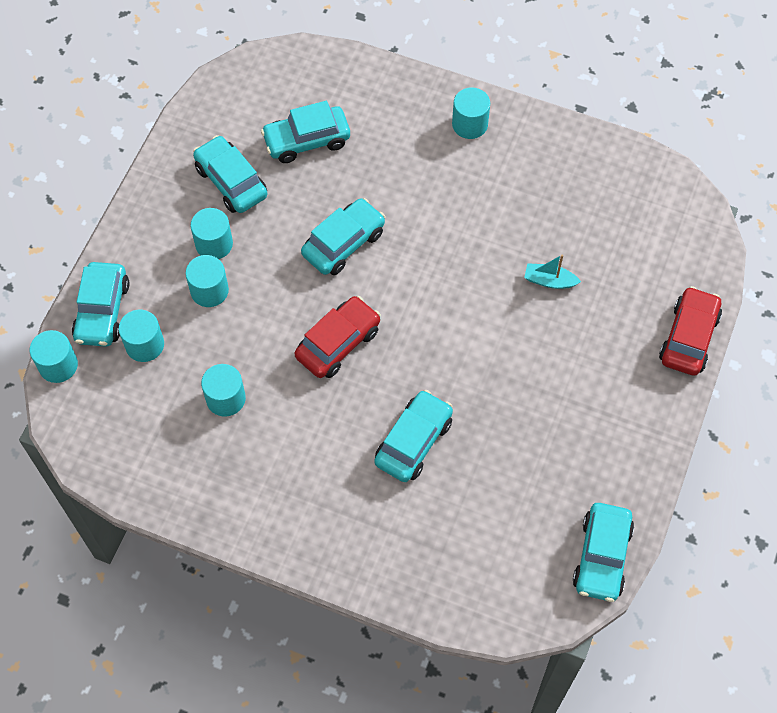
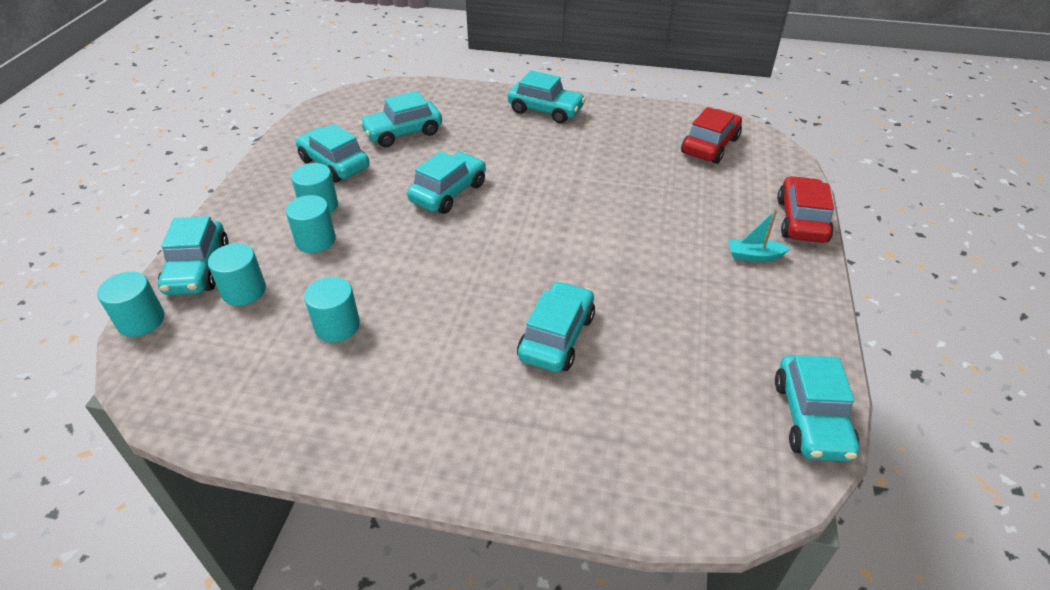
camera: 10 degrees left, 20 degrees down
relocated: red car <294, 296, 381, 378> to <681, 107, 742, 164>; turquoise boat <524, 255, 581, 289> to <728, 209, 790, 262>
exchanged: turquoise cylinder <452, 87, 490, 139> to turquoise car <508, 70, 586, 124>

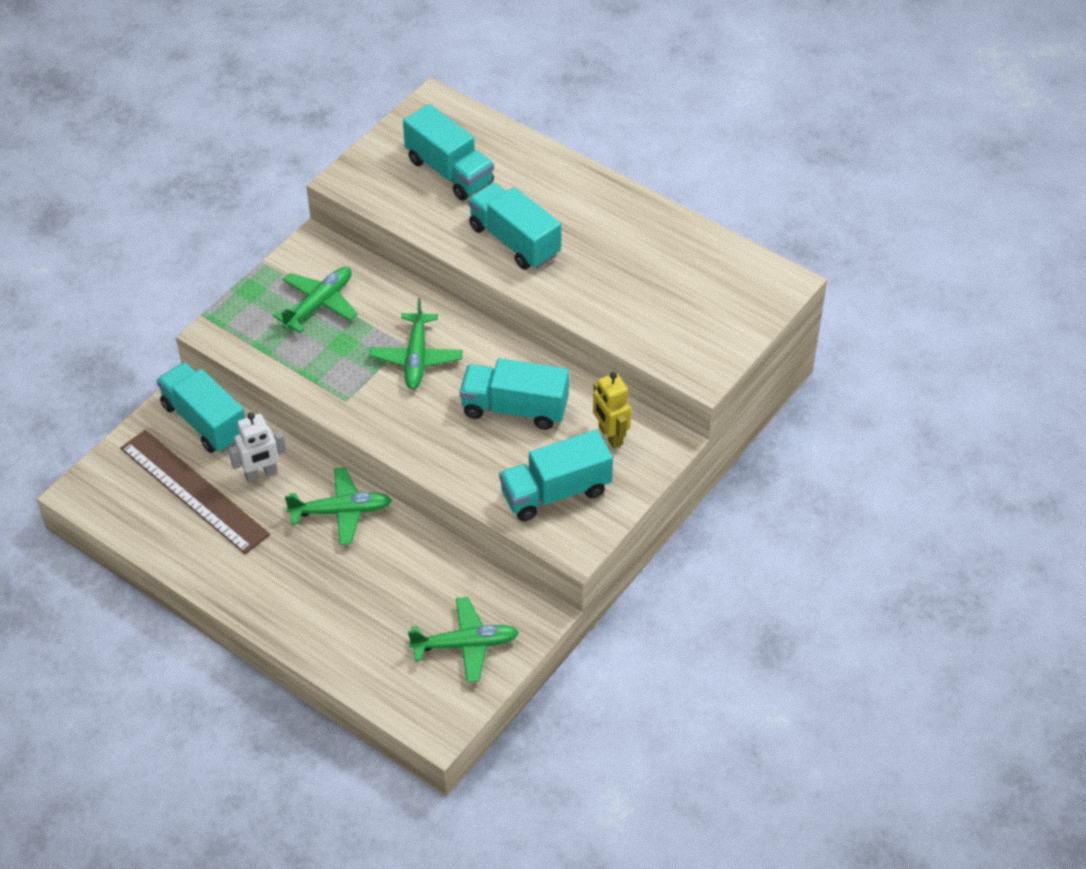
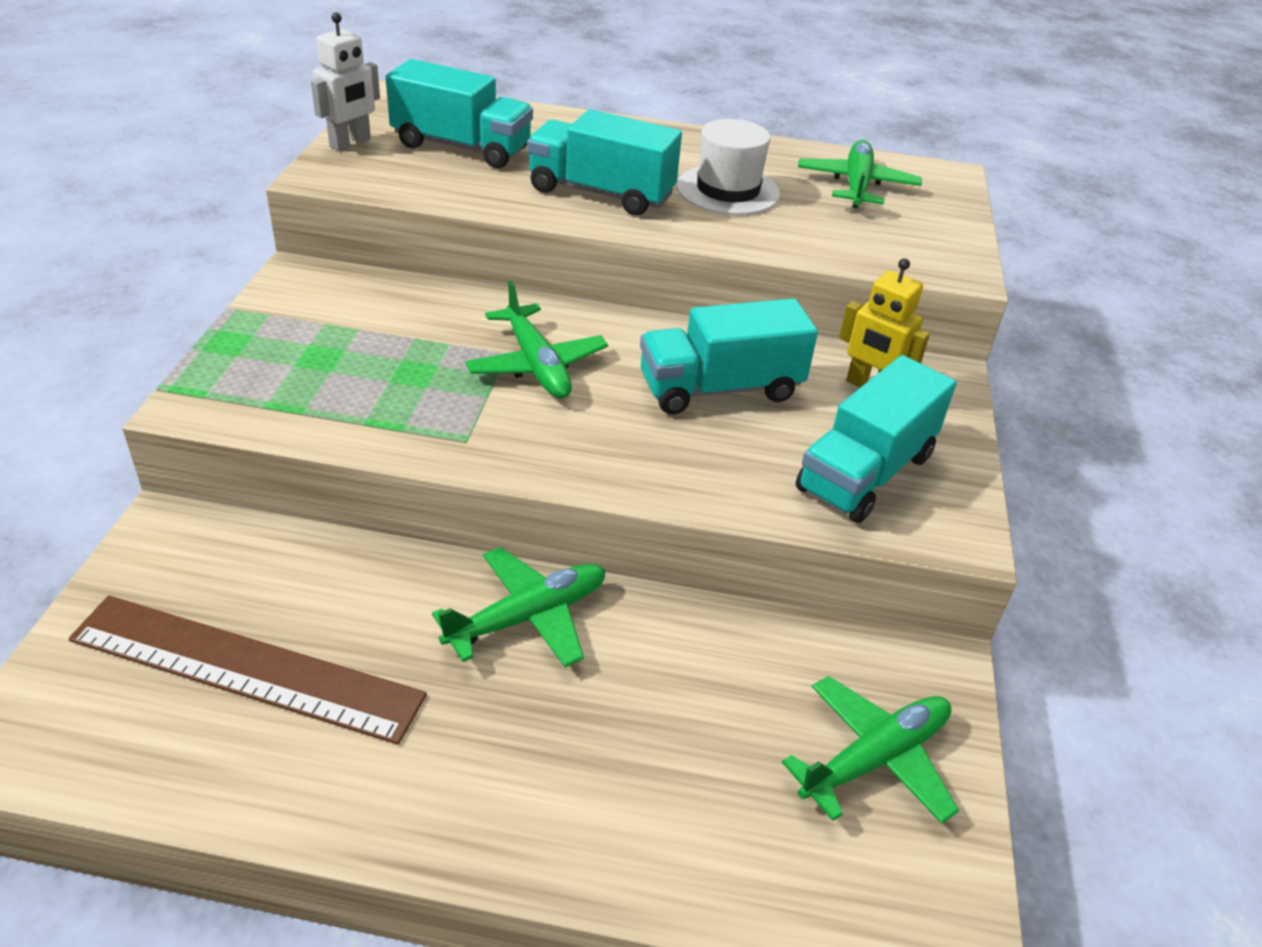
camera: 30 degrees left, 10 degrees down
missing: turquoise truck <157, 362, 245, 453>
appeared: white hat <677, 119, 780, 215>
relocated: white robot <229, 412, 286, 483> to <311, 12, 380, 151>; green plane <273, 267, 358, 333> to <798, 140, 922, 208>

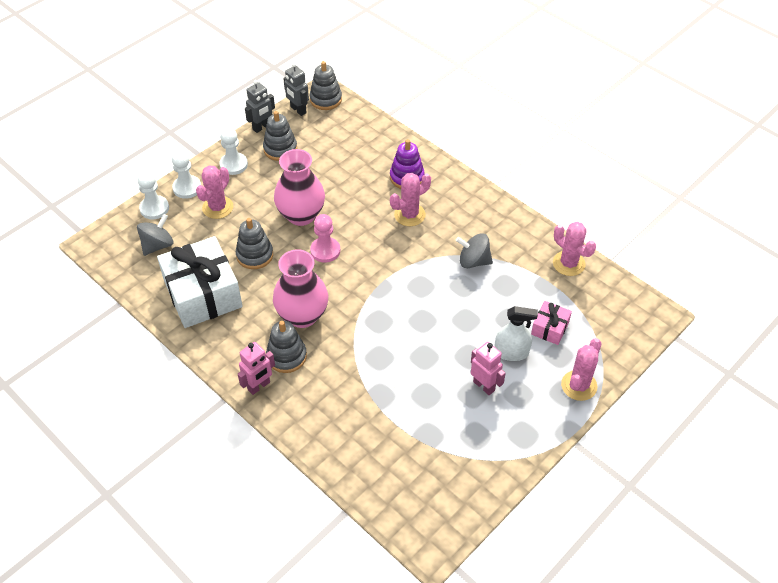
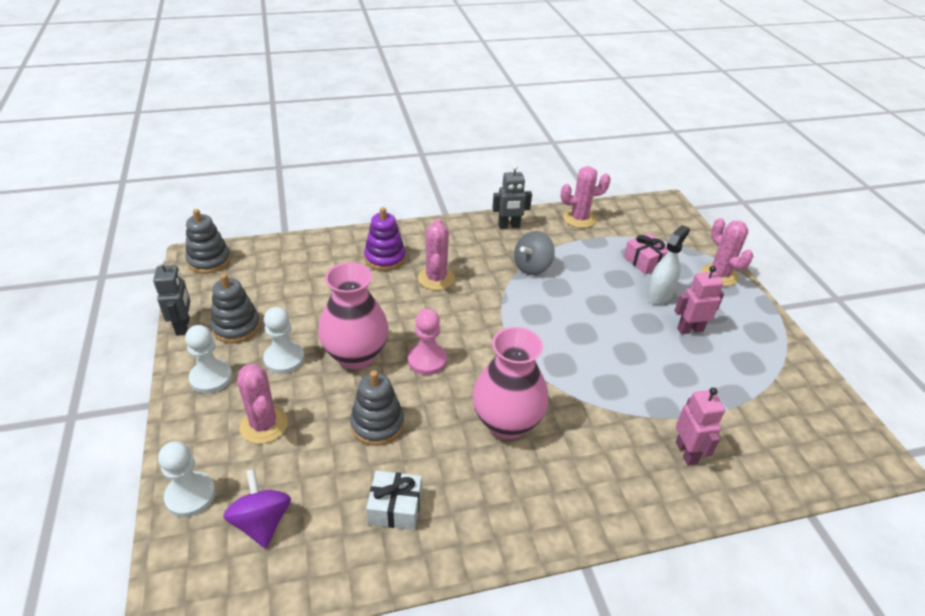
camera: 60 degrees left, 10 degrees down
missing: grey stacking toy <266, 321, 307, 373>
relocated: white pawn <172, 151, 201, 199> to <263, 307, 305, 374>; grey robot <283, 63, 309, 116> to <492, 165, 532, 229>; pink robot <238, 342, 275, 395> to <675, 387, 725, 466>
colour: grey spinning top <137, 214, 174, 256> to purple spinning top <223, 469, 291, 548>
size: white gift <157, 236, 243, 328> = <366, 471, 422, 530> x0.47

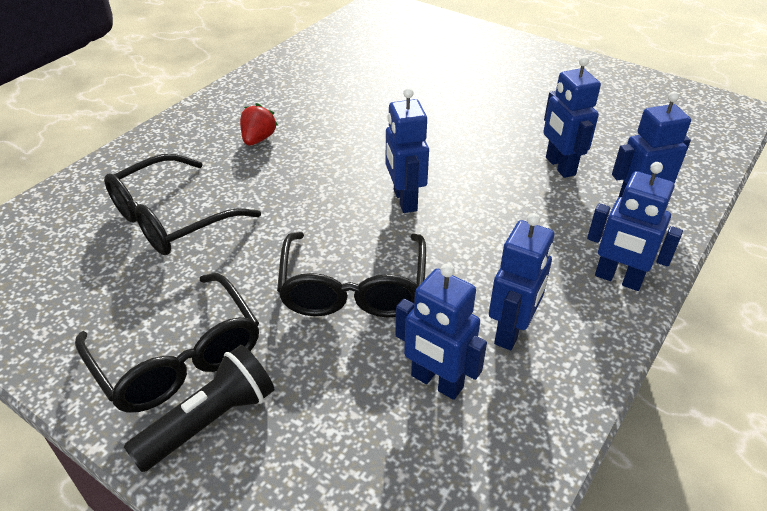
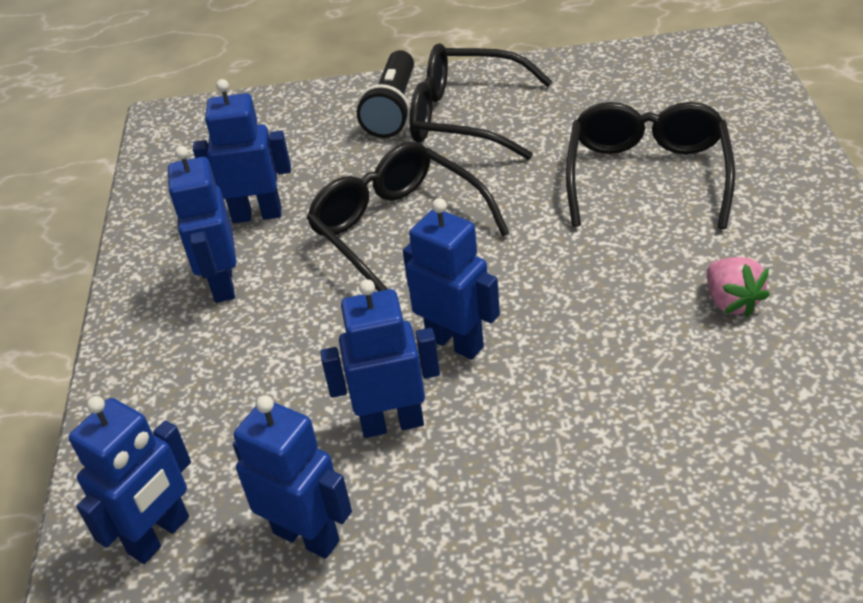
camera: 145 degrees right, 0 degrees up
relocated: blue robot <587, 162, 683, 291> to <320, 279, 440, 438>
colour: red strawberry <240, 103, 278, 146> to pink strawberry <707, 257, 770, 317>

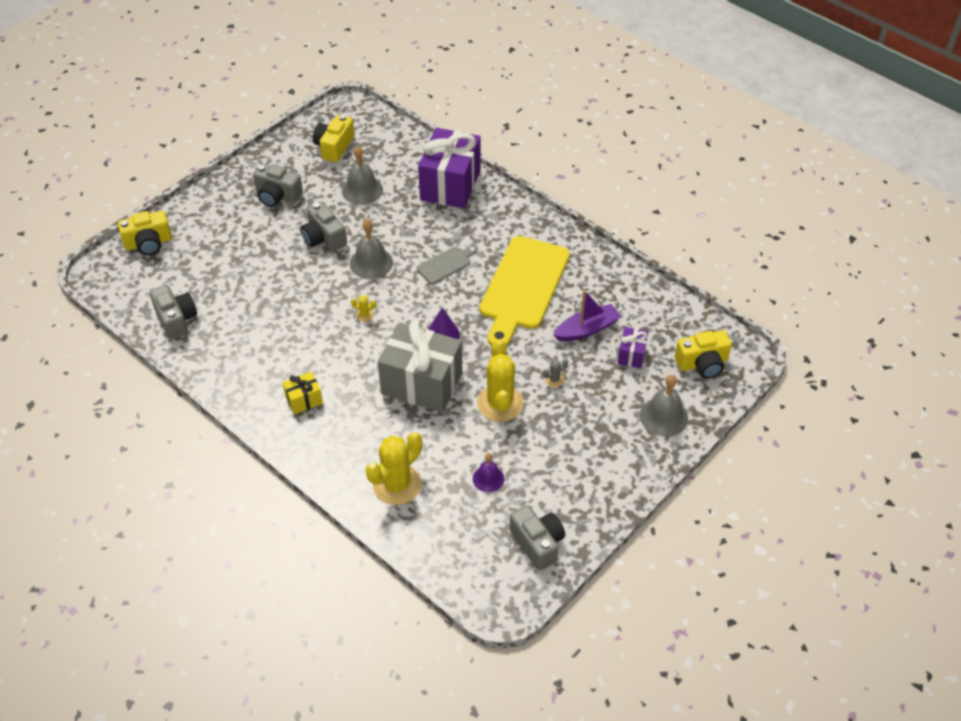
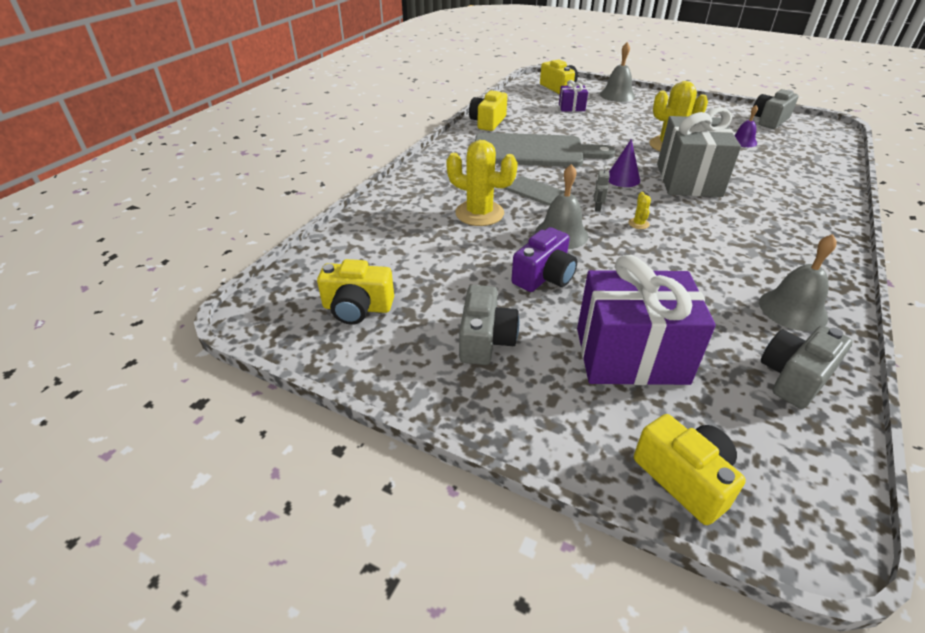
camera: 105 degrees left, 10 degrees down
missing: yellow gift <283, 372, 323, 414>; grey cactus <543, 359, 568, 387>; purple boat <553, 290, 621, 341>
appeared: yellow camera <469, 89, 507, 131>; grey robot <594, 166, 609, 212>
relocated: yellow cactus <365, 432, 422, 505> to <446, 140, 518, 226>; purple gift <418, 128, 481, 209> to <577, 255, 716, 385>; grey bell <342, 146, 383, 205> to <759, 234, 837, 331>
colour: yellow cutting board <479, 236, 570, 346> to grey cutting board <475, 132, 615, 167>; grey camera <301, 202, 347, 252> to purple camera <511, 227, 577, 292>

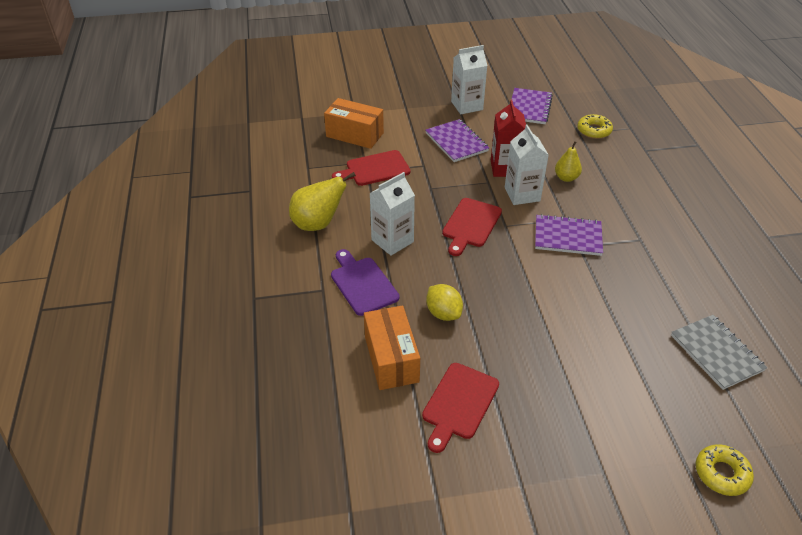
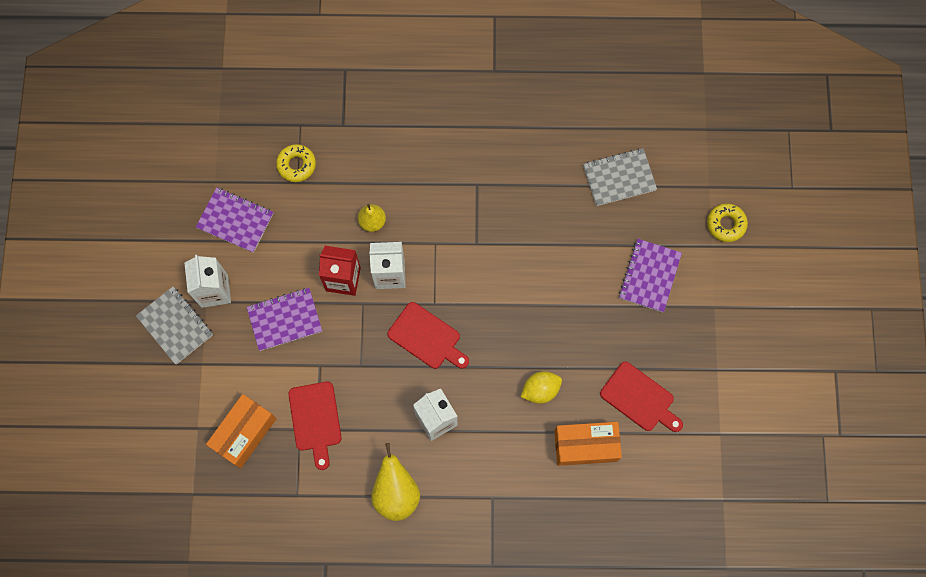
camera: 80 degrees left, 30 degrees up
missing: purple cutting board <331, 249, 399, 316>
appeared: grey notebook <136, 286, 213, 365>
relocated: purple notebook <535, 214, 603, 256> to <619, 239, 682, 312>

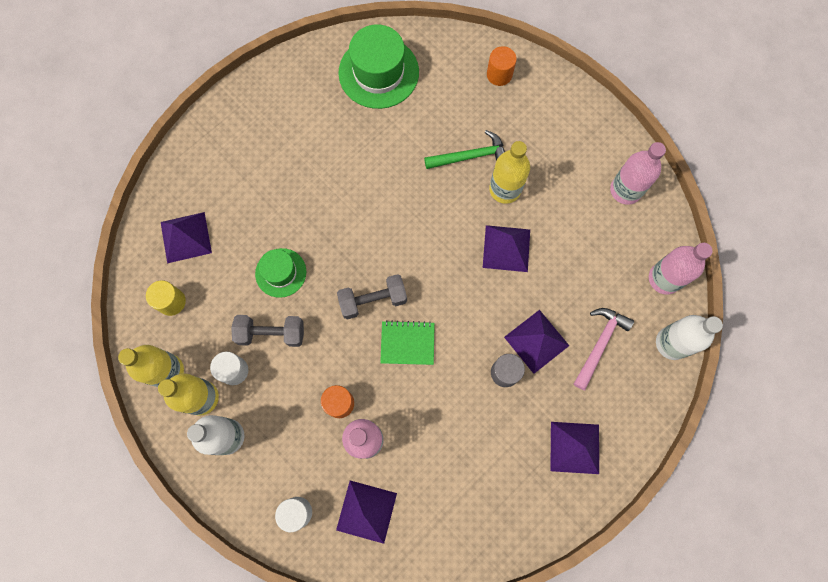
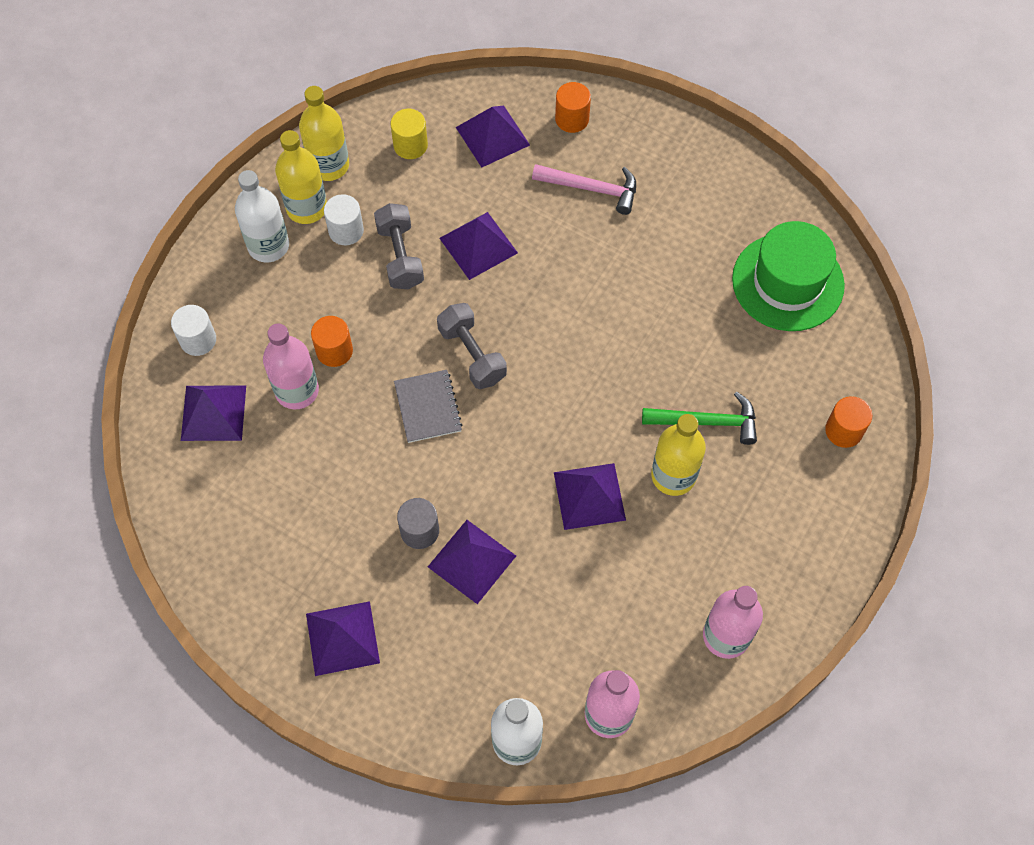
camera: 75 degrees right, 10 degrees down
appeared: orange cylinder <555, 82, 591, 133>
relocated: pink hammer <574, 308, 634, 390> to <532, 164, 636, 215>
exchanged: green hat <255, 248, 306, 298> to purple pyramid <439, 212, 518, 280>
colour: green notebook <380, 320, 435, 365> to grey notebook <394, 370, 463, 443>
spun: green hammer <424, 130, 505, 169> = <642, 392, 757, 445> 60 degrees counterclockwise

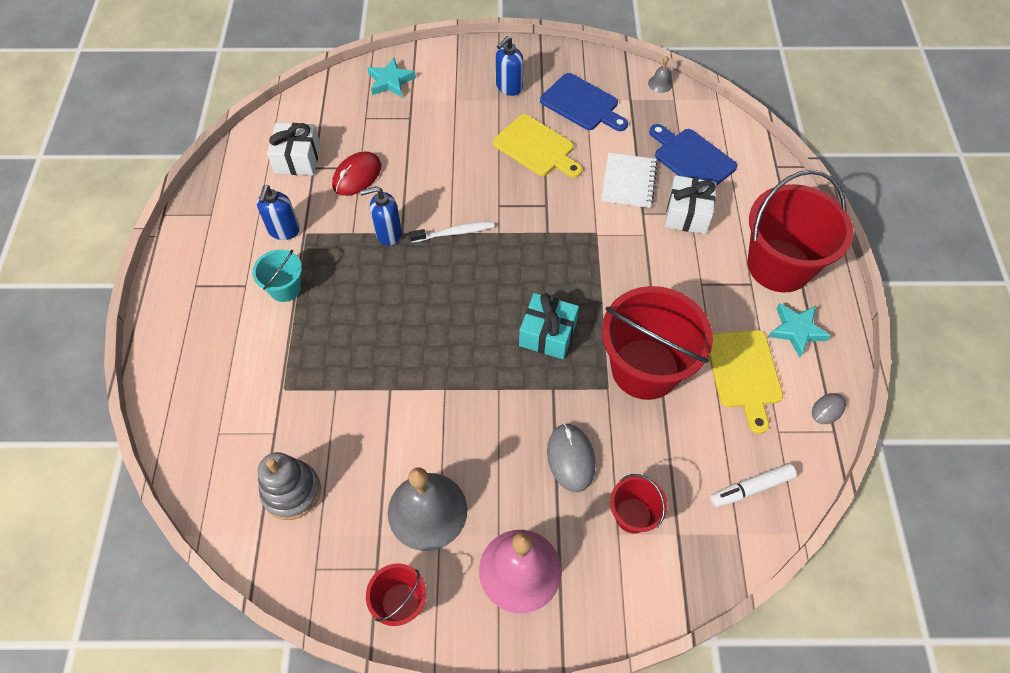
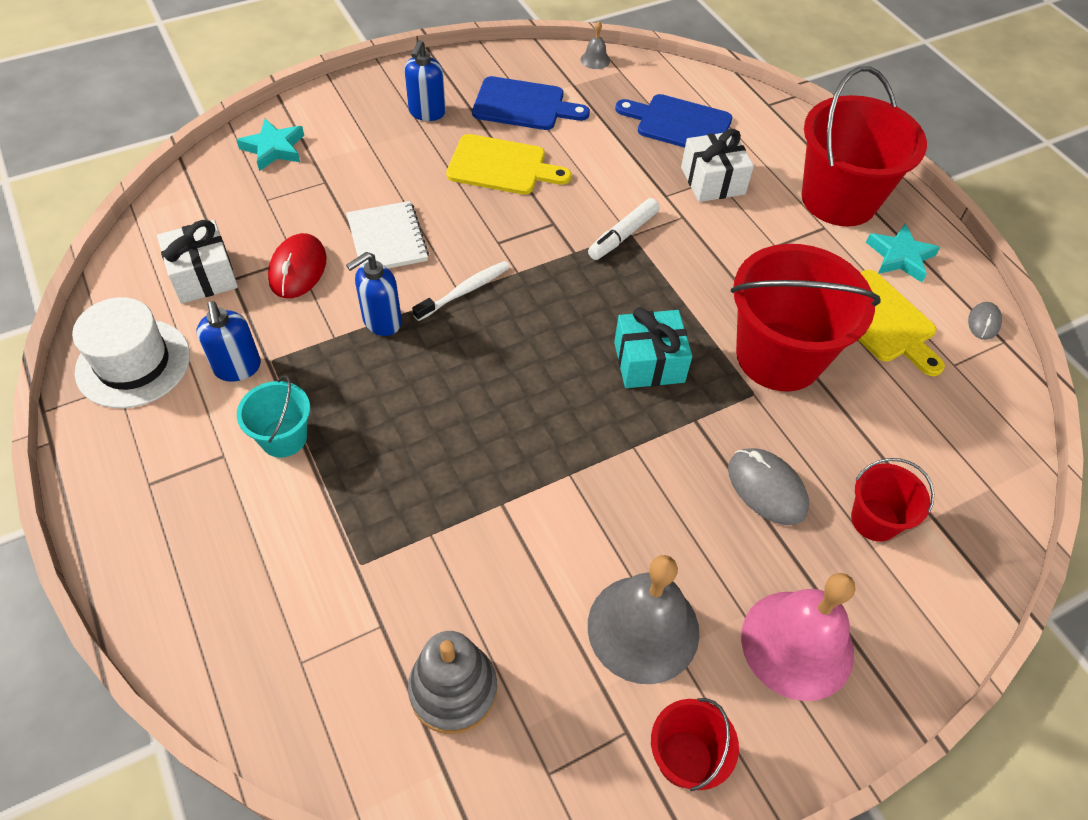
camera: 30 degrees left, 5 degrees down
appeared: white hat <72, 297, 190, 408>
relocated: white notebook <601, 153, 657, 208> to <346, 201, 429, 268>; white marker <710, 463, 797, 507> to <588, 198, 660, 260>

